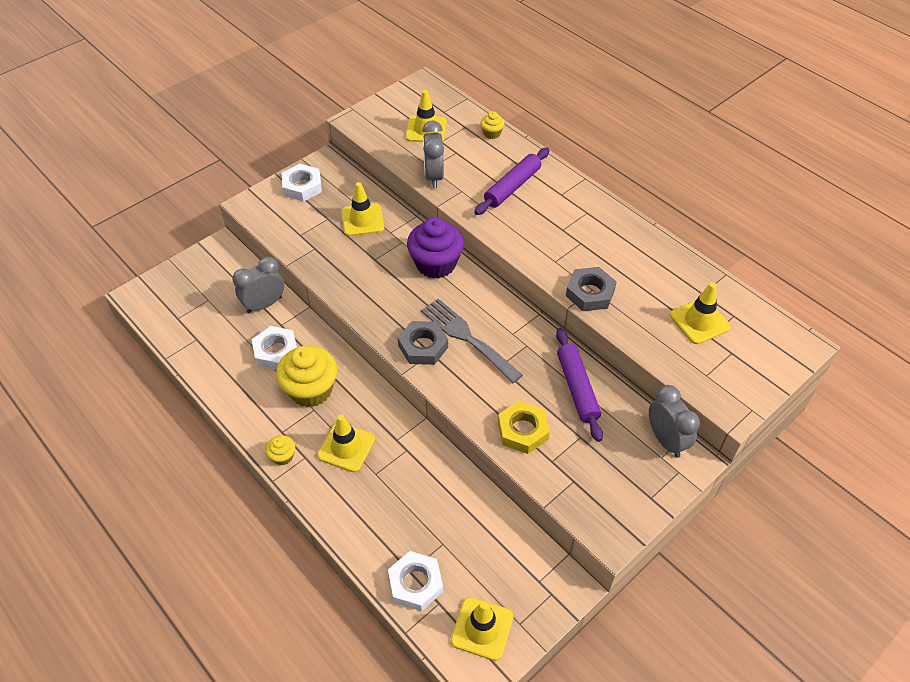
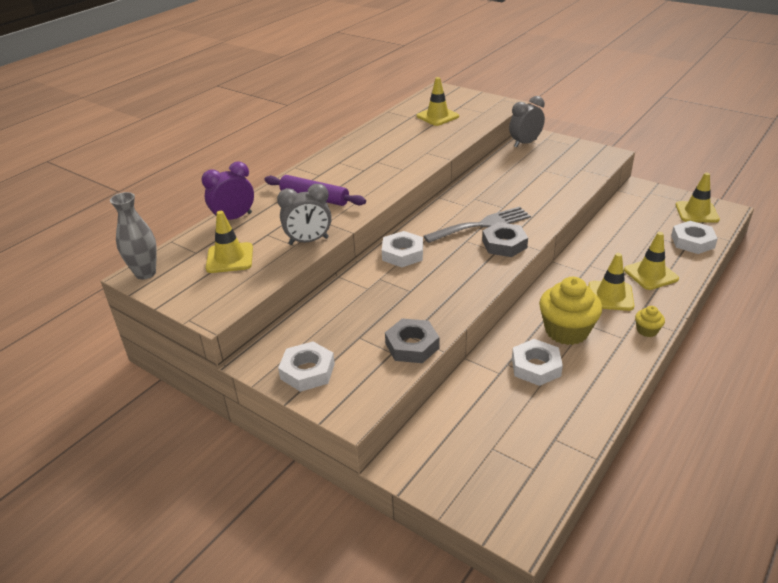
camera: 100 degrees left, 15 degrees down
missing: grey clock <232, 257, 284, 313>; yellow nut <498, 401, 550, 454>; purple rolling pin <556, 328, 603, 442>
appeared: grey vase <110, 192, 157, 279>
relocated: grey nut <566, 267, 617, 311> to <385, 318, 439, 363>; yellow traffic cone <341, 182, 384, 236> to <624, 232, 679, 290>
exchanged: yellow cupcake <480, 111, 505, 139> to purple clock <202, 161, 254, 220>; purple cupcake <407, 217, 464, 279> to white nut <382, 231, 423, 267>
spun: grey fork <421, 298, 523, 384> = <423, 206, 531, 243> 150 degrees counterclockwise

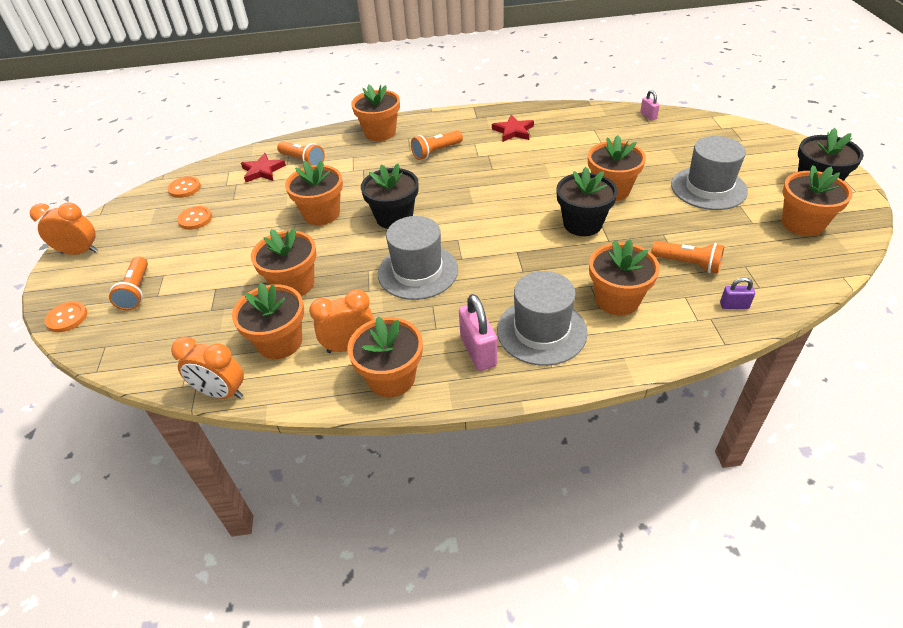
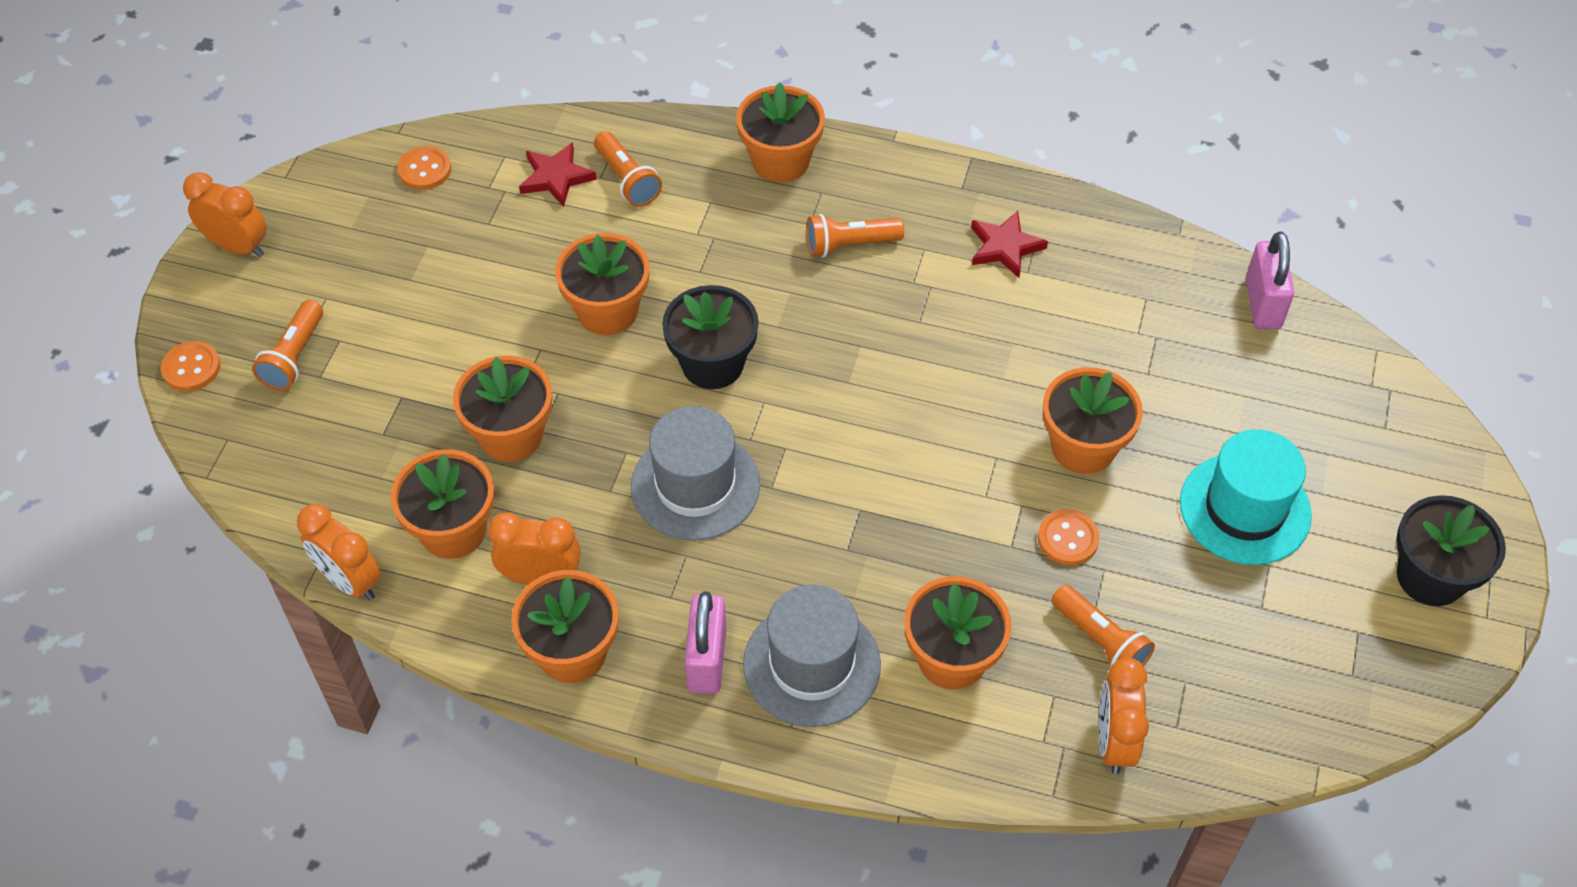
camera: 20 degrees right, 10 degrees up
missing: black flower pot <556, 167, 618, 236>; orange flower pot <782, 165, 853, 236>
relocated: orange button <177, 206, 212, 230> to <1038, 509, 1100, 565>
exchanged: purple padlock <720, 277, 755, 309> to orange clock <1098, 658, 1149, 774>
colour: grey hat <671, 136, 748, 210> to turquoise hat <1180, 429, 1312, 565>
size: pink padlock <640, 90, 660, 121> = <1246, 232, 1294, 329> x1.86

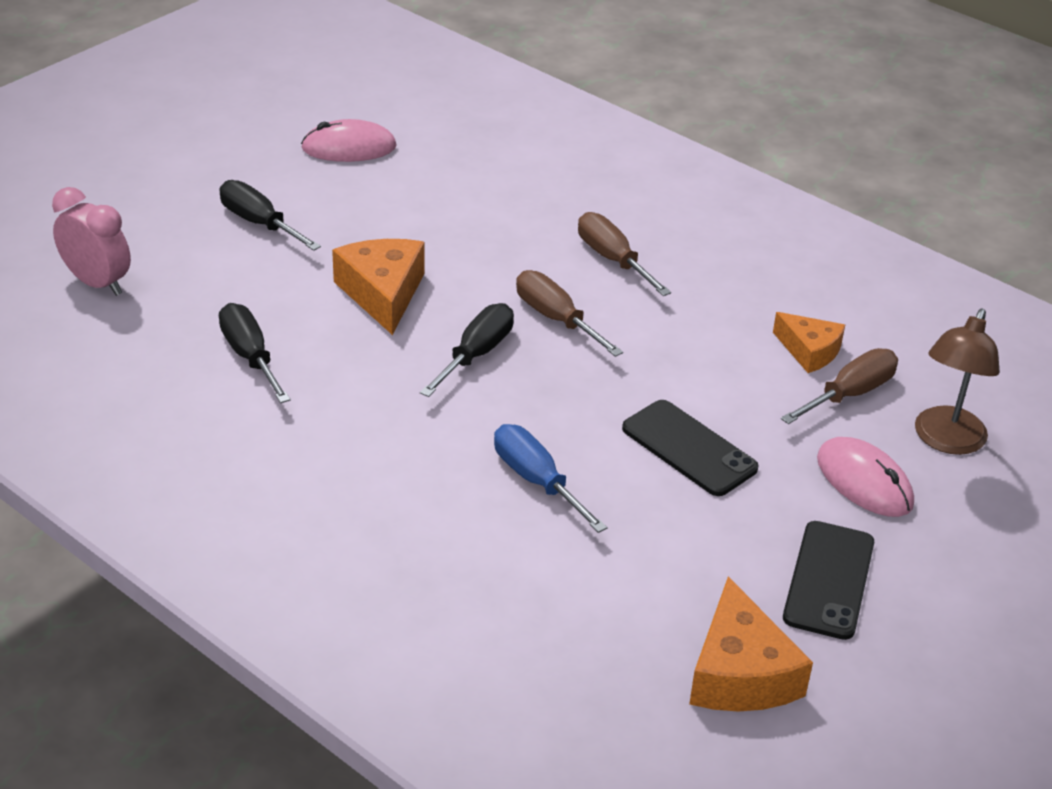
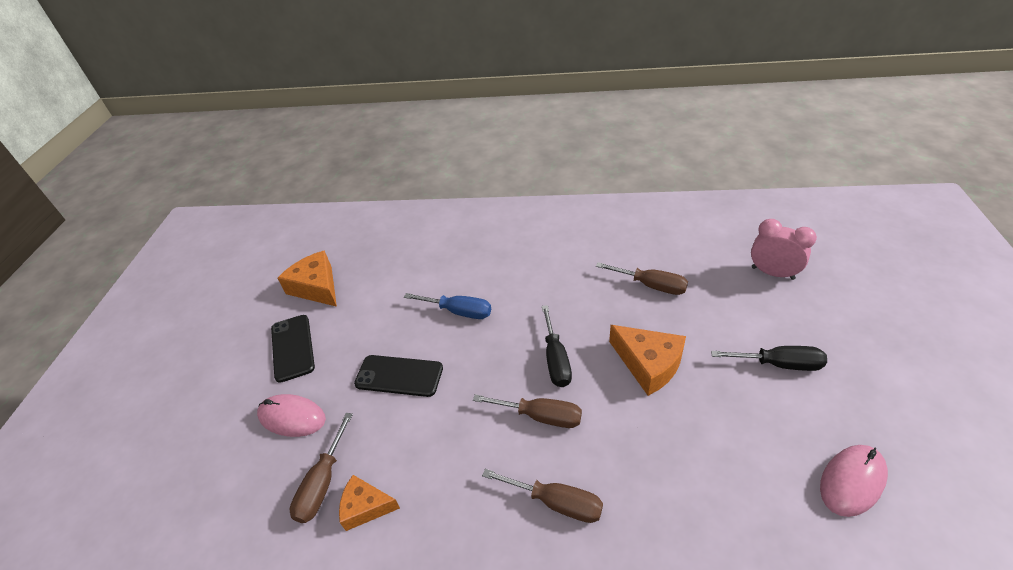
camera: 150 degrees right, 5 degrees up
missing: brown lamp <915, 309, 1000, 455>
colour: black screwdriver <219, 303, 291, 403> to brown screwdriver <596, 262, 688, 295>
spun: pink clock <52, 187, 131, 296> = <751, 219, 817, 280> 150 degrees counterclockwise

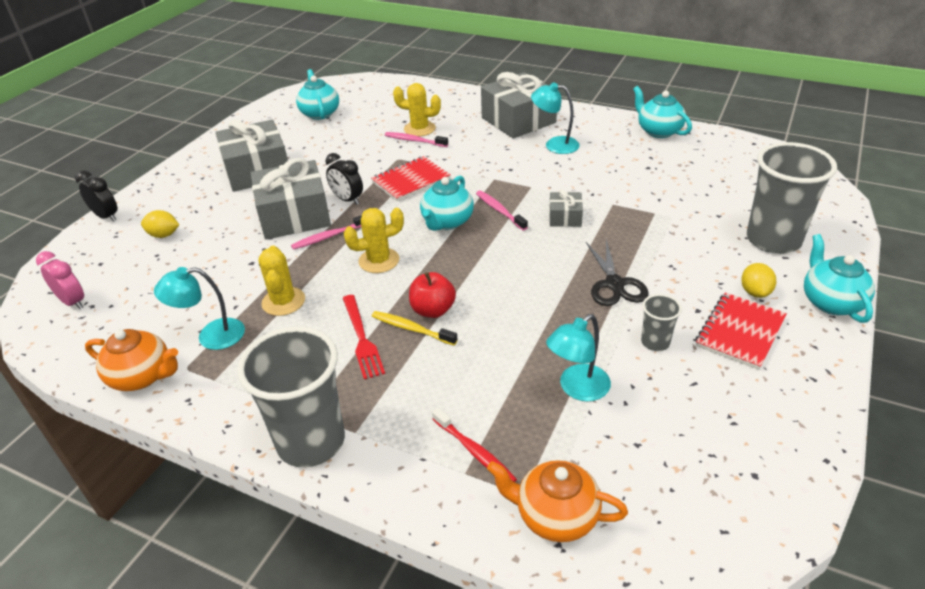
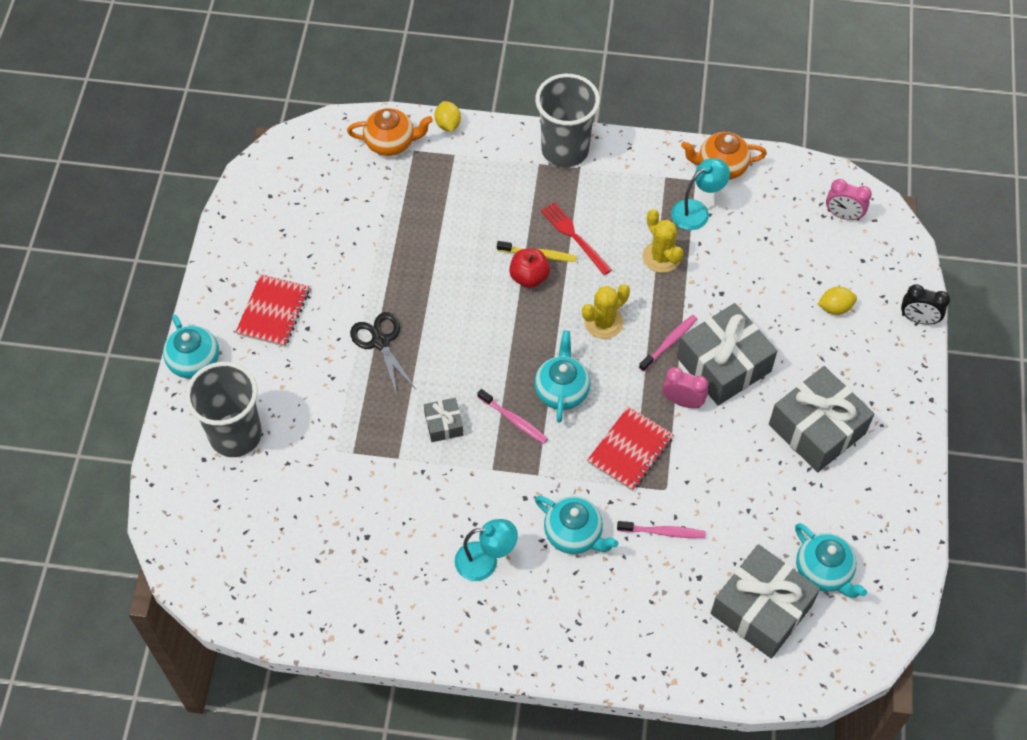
camera: 160 degrees right, 20 degrees up
missing: yellow cactus <393, 83, 441, 137>; red toothbrush <432, 408, 517, 482>; turquoise lamp <546, 314, 611, 401>; grey cup <641, 294, 682, 351>
relocated: yellow lemon <741, 263, 776, 298> to <435, 101, 461, 132>; turquoise teapot <633, 86, 692, 138> to <535, 496, 618, 554>; grey gift <481, 72, 557, 138> to <711, 544, 820, 658>
colour: black clock <326, 153, 363, 205> to pink clock <662, 367, 708, 408>

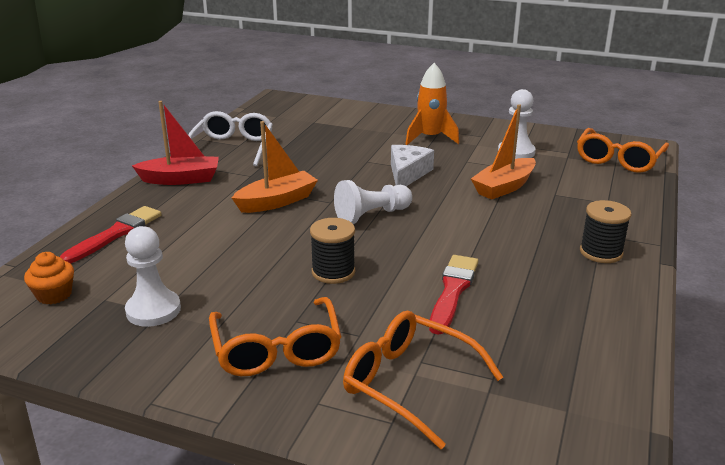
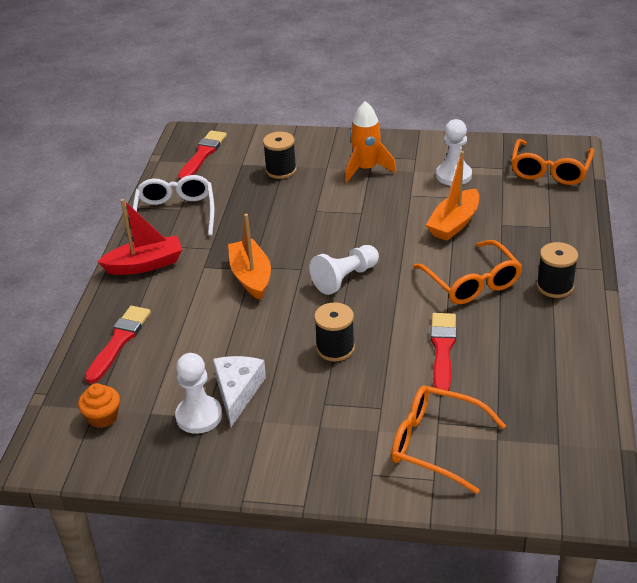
camera: 10 degrees left, 10 degrees up
appeared: red brush <178, 130, 227, 180>; black spool <263, 132, 297, 179>
relocated: white cheese <391, 145, 434, 186> to <213, 356, 266, 427>; orange glasses <209, 297, 341, 376> to <413, 240, 522, 304>
spun: orange boat <232, 121, 318, 213> = <228, 214, 271, 300> 60 degrees counterclockwise

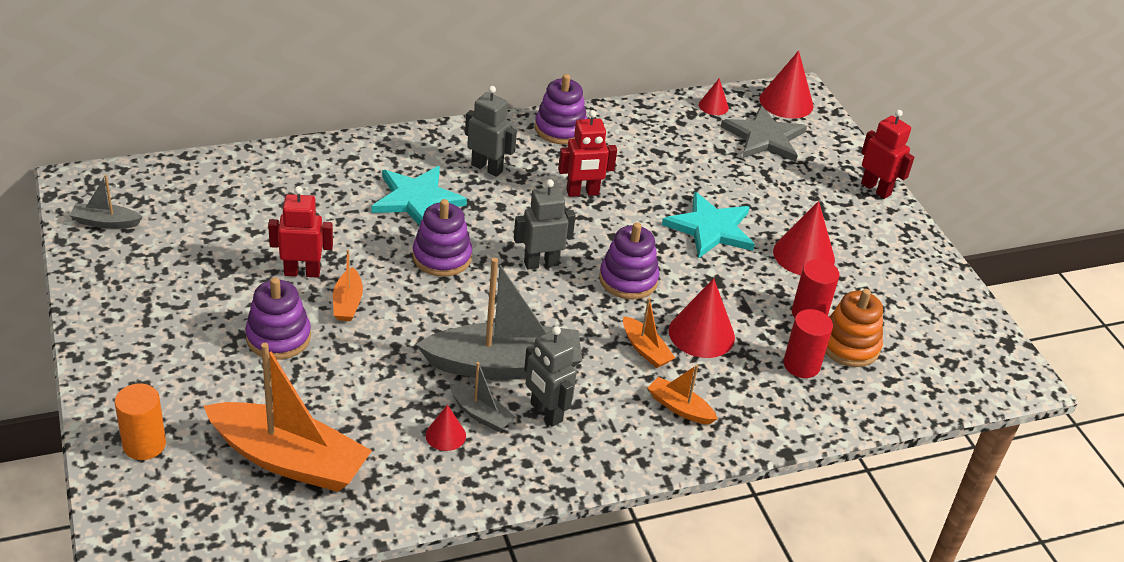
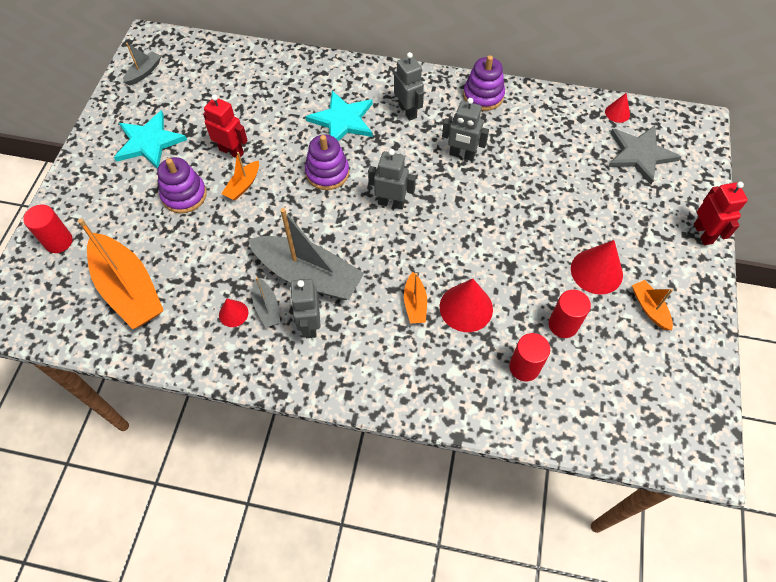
camera: 35 degrees right, 20 degrees up
missing: purple stacking toy <599, 222, 660, 299>; red cone <759, 50, 813, 119>; orange stacking toy <825, 289, 883, 367>
relocated: turquoise star <662, 192, 755, 258> to <114, 110, 187, 169>; orange boat <648, 365, 718, 425> to <632, 280, 673, 330>
colour: orange cylinder <115, 384, 166, 460> to red cylinder <23, 205, 73, 253>; red robot <558, 110, 617, 197> to grey robot <442, 98, 489, 161>
spun: grey boat <69, 175, 143, 229> = <123, 43, 161, 86> 90 degrees clockwise

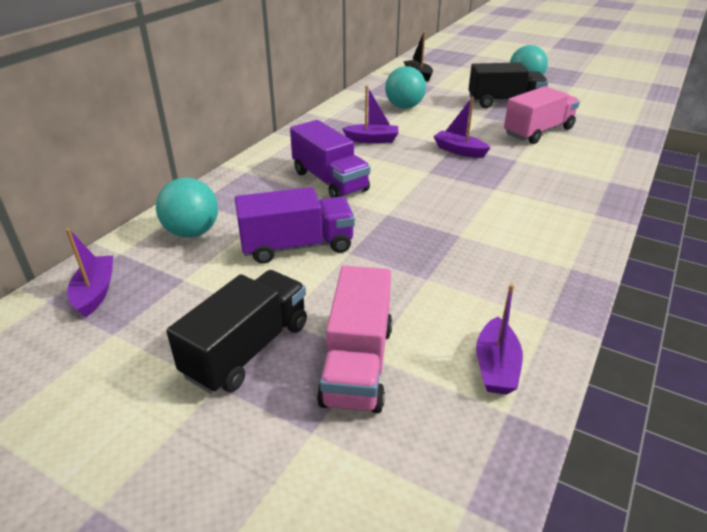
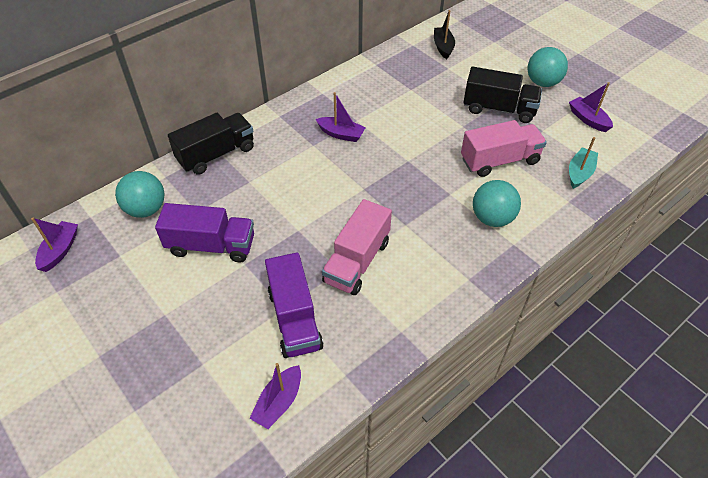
camera: 20 degrees right, 15 degrees up
appeared: turquoise boat <569, 137, 598, 189>
relocated: black truck <166, 270, 307, 394> to <168, 113, 254, 175>; purple truck <290, 120, 370, 198> to <265, 252, 324, 358>; pink truck <317, 266, 392, 413> to <322, 199, 392, 295>; turquoise ball <385, 66, 426, 109> to <473, 180, 521, 227>; purple boat <433, 97, 490, 158> to <569, 82, 613, 132>

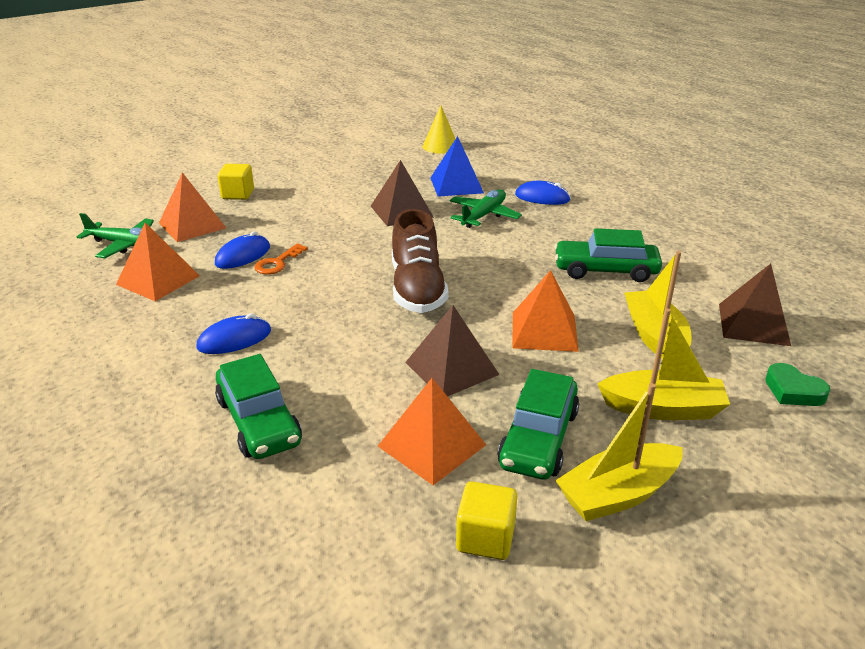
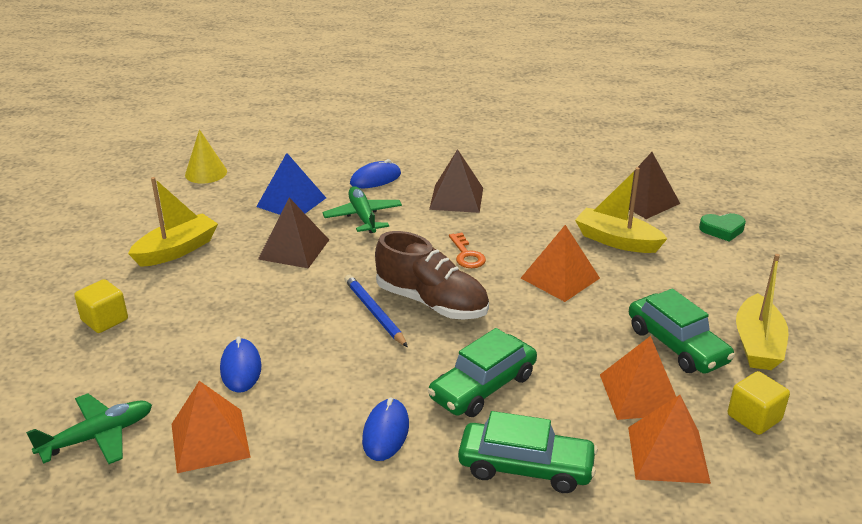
camera: 50 degrees left, 0 degrees up
appeared: blue pencil <345, 275, 408, 347>
relocated: yellow boat <598, 308, 730, 420> to <128, 177, 218, 267>; green car <554, 228, 662, 282> to <428, 328, 537, 417>; brown pyramid <405, 305, 499, 397> to <429, 149, 483, 213>; orange key <255, 243, 308, 275> to <449, 233, 486, 268>; orange pyramid <159, 172, 226, 242> to <628, 395, 711, 484>

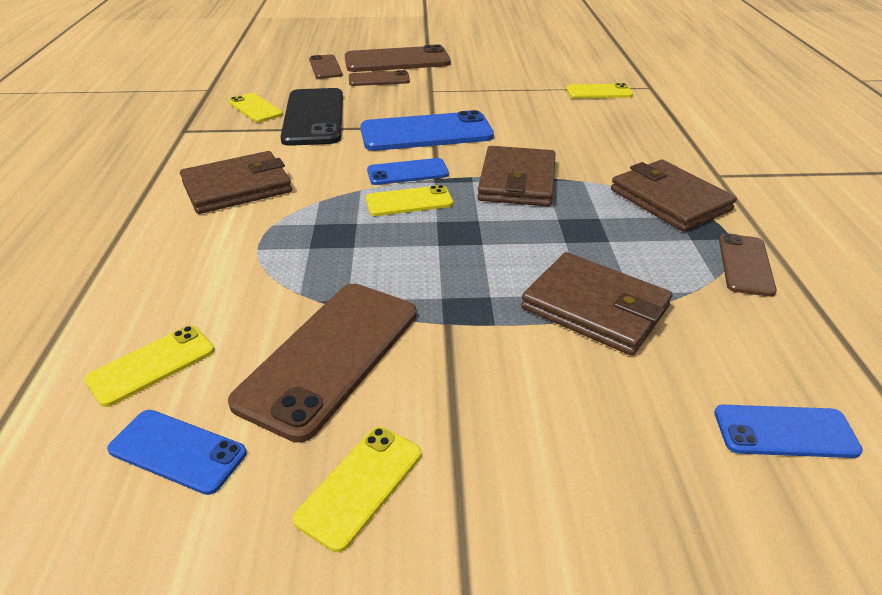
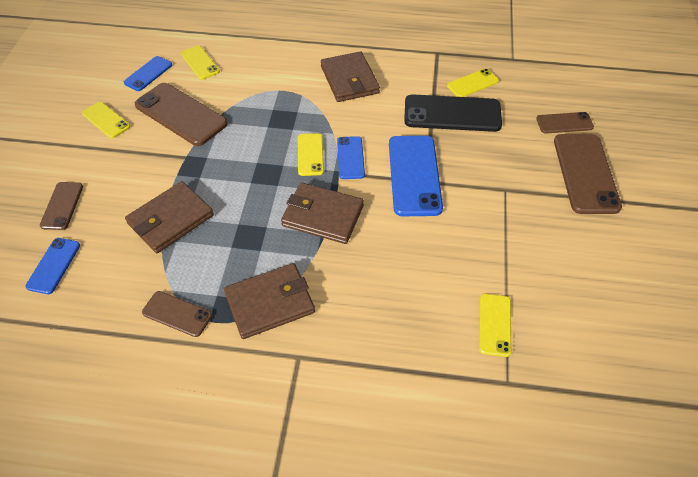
camera: 100 degrees right, 15 degrees up
relocated: brown phone <349, 70, 410, 86> to <40, 182, 83, 230>

